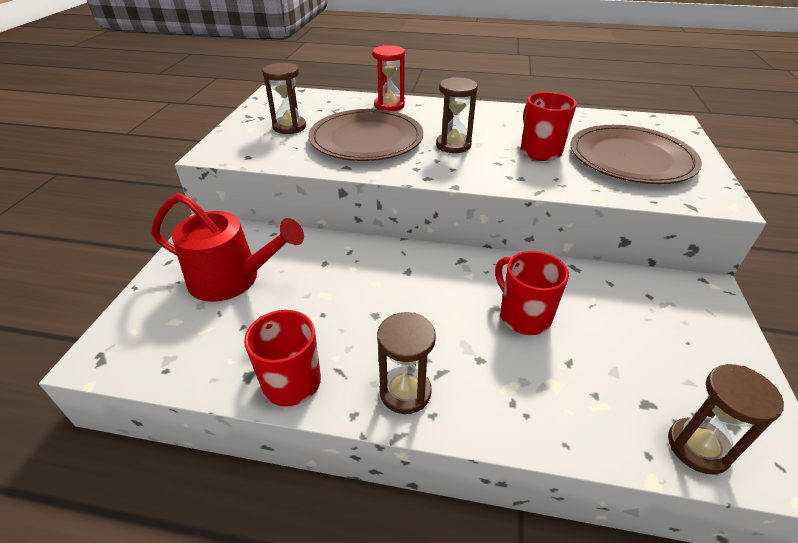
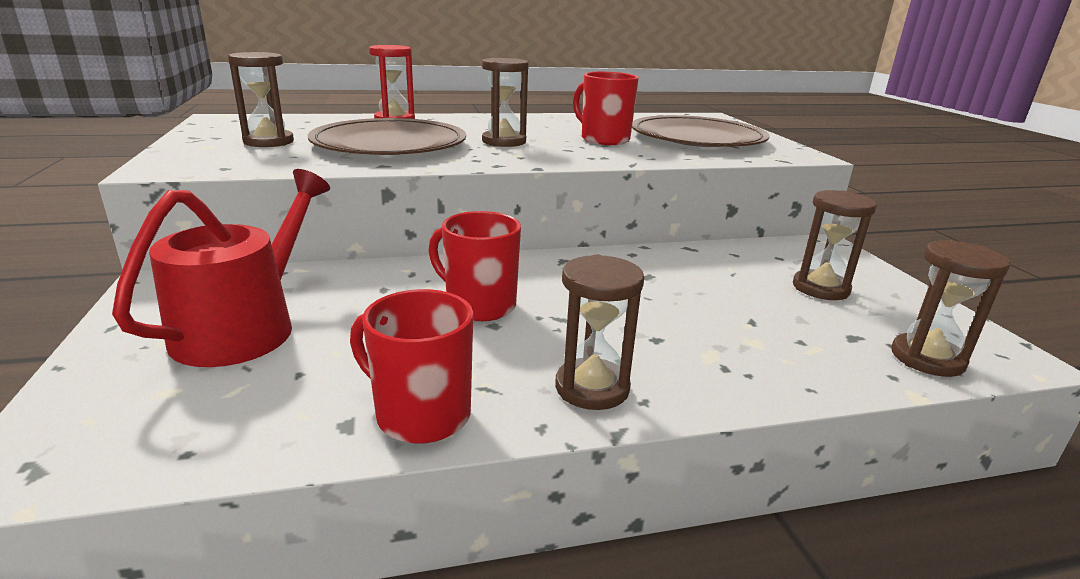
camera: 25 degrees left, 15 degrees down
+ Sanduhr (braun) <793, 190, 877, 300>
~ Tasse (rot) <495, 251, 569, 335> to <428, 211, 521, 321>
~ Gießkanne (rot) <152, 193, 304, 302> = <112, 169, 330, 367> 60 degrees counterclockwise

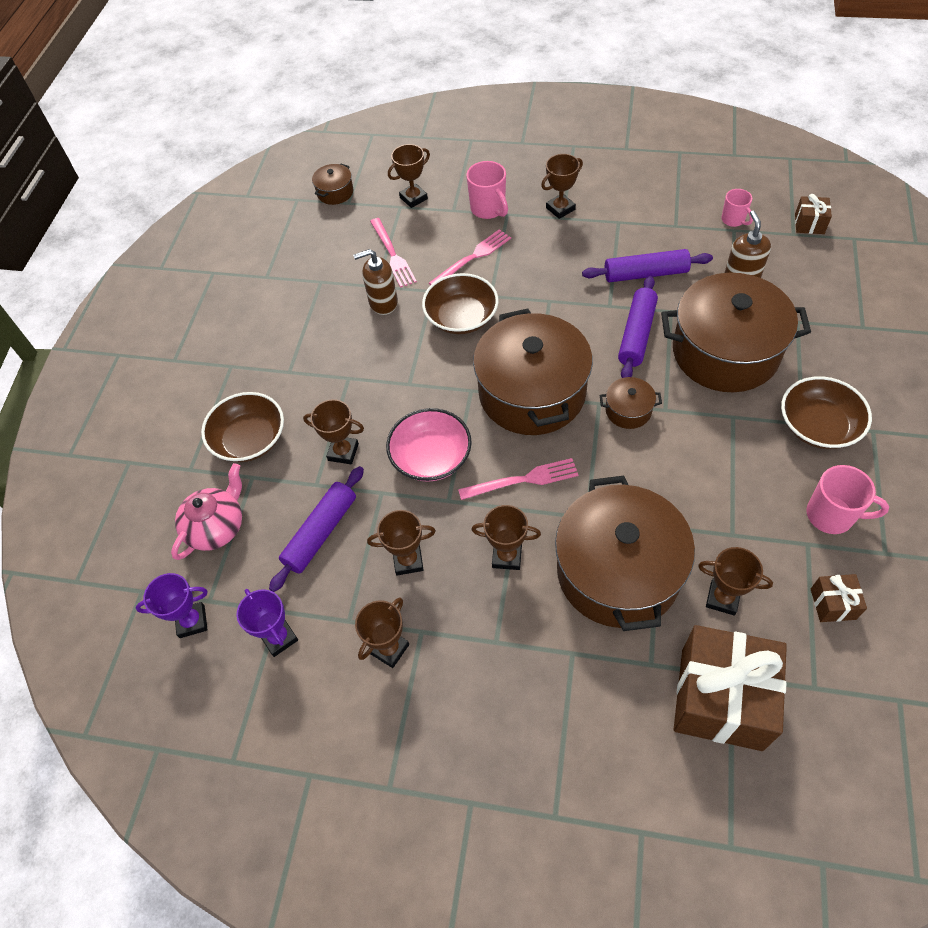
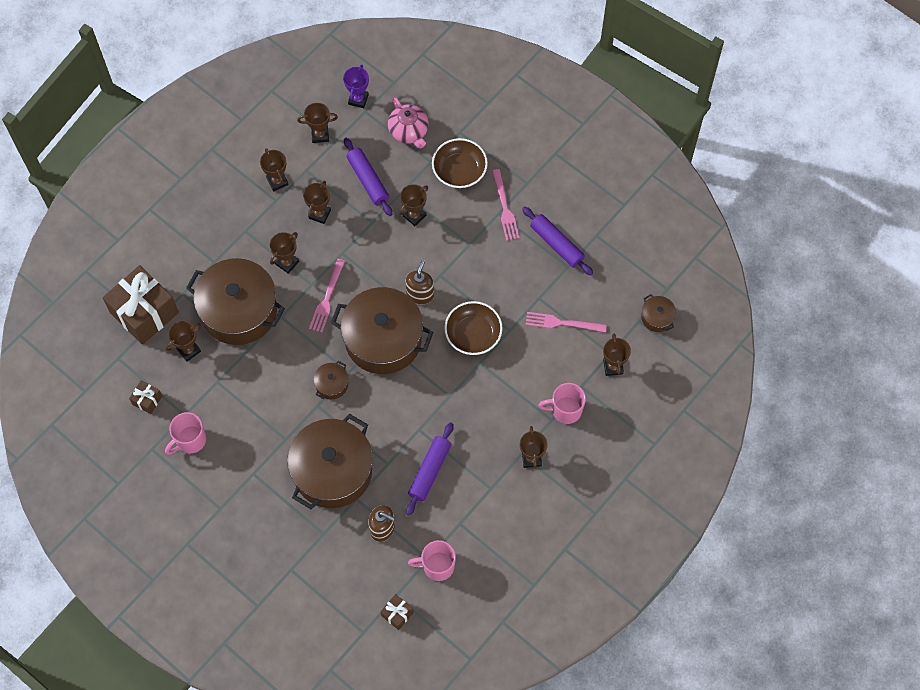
camera: 115 degrees right, 10 degrees up
- Schüssel (rosa) <386, 408, 472, 482>
- Schüssel (braun) <781, 376, 872, 449>
~ Seifenspender (braun) <353, 249, 398, 315> to <405, 260, 434, 305>
~ Gabel (rosa) <429, 229, 511, 285> to <492, 169, 520, 241>
~ Nudelholz (lila) <618, 276, 658, 378> to <522, 206, 593, 276>
~ Pokal (lila) <236, 589, 298, 657> to Pokal (braun) <297, 103, 338, 143>
~ Tasse (rosa) <721, 189, 753, 227> = <408, 540, 456, 581> x1.56

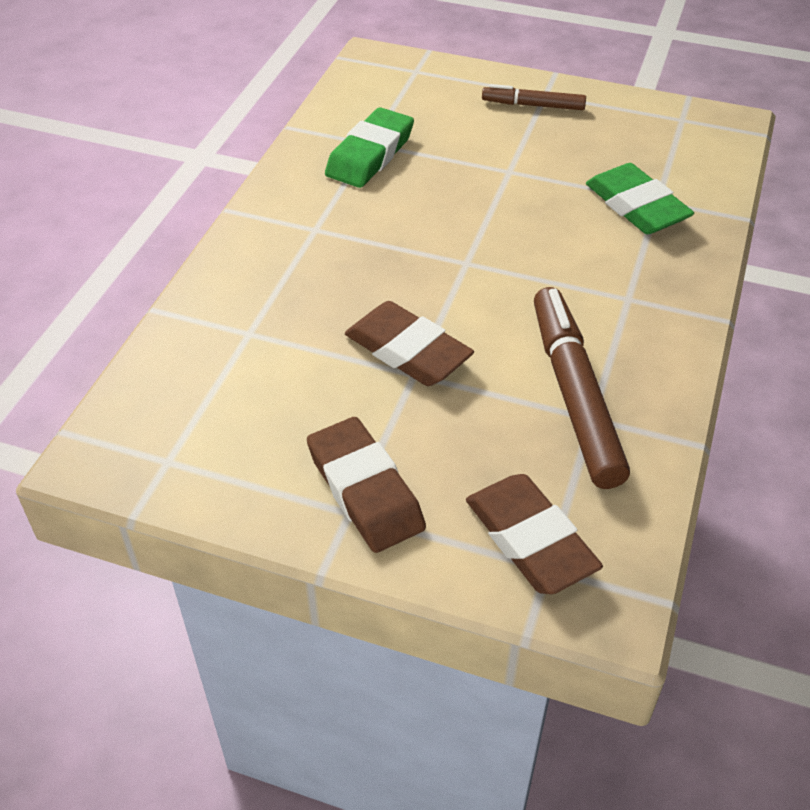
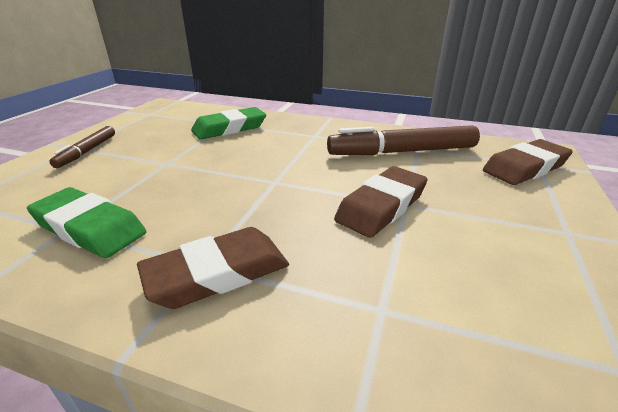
camera: 90 degrees left, 15 degrees down
~ Radiergummi (braun) <307, 417, 426, 553> to <137, 227, 289, 309>

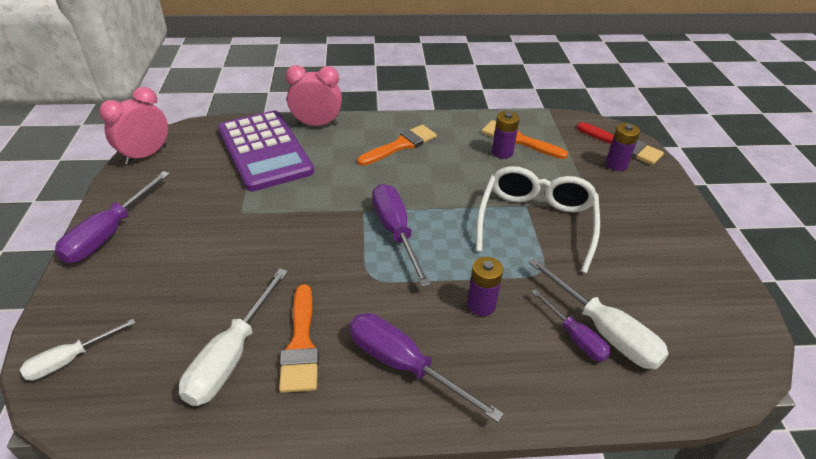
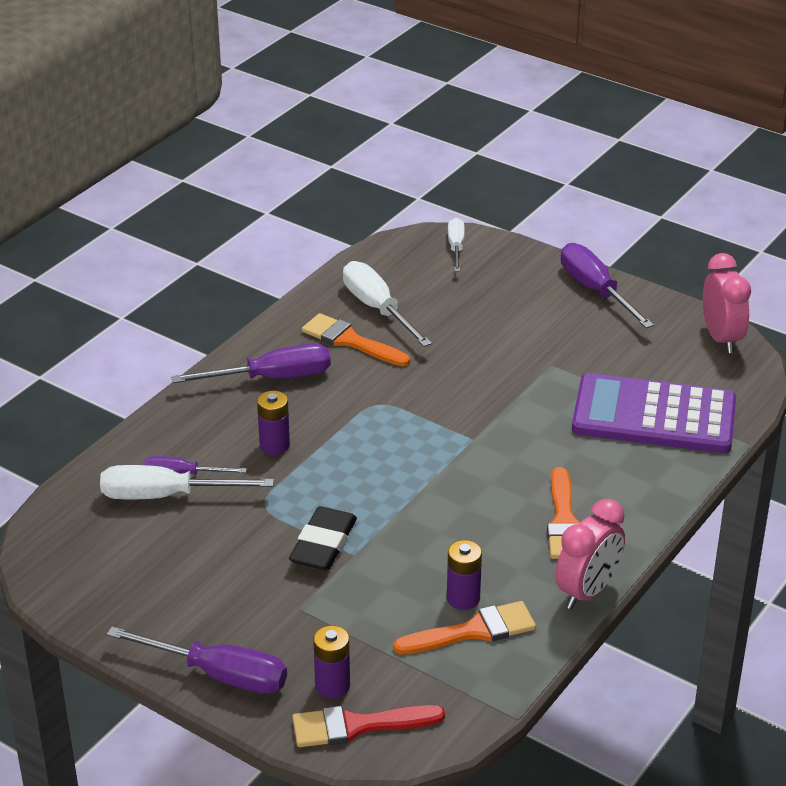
camera: 130 degrees right, 5 degrees down
~ Wecker (rosa) <286, 65, 342, 126> to <555, 499, 625, 609>
~ Schraubenzieher (lila) <372, 184, 431, 287> to <107, 627, 287, 694>
~ Brille (weiß) <476, 166, 600, 273> to Radiergummi (schwarz) <289, 506, 357, 570>

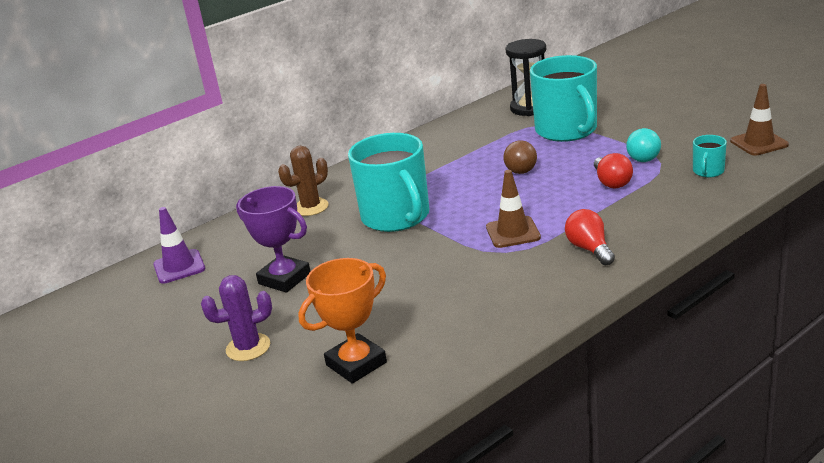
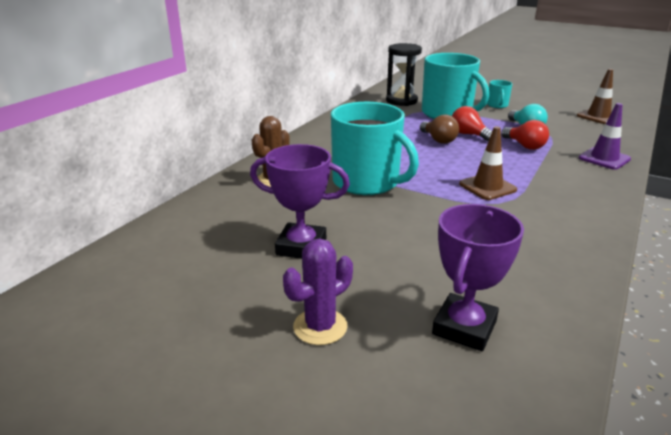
camera: 25 degrees left, 0 degrees up
~ Leitkegel (lila) <153, 207, 205, 284> to <579, 103, 631, 170>
~ Glühbirne (rot) <565, 209, 615, 265> to <452, 106, 492, 141>
~ Tasse (türkis) <693, 135, 727, 177> to <487, 80, 512, 108>
~ Pokal (orange) <298, 258, 387, 383> to Pokal (lila) <432, 204, 524, 351>

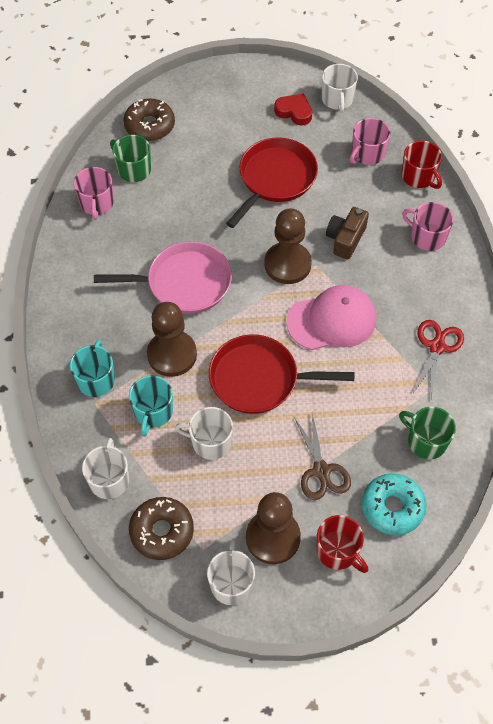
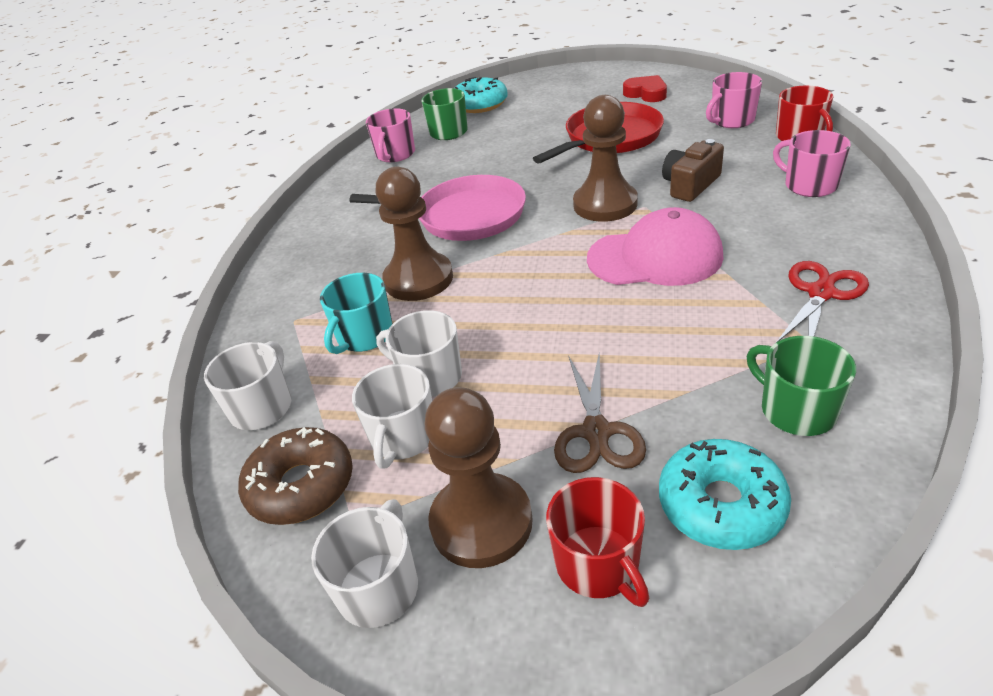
camera: 20 degrees right, 20 degrees down
- Tasse (türkis) <70, 340, 115, 397>
- Pfanne (rot) <209, 334, 354, 414>
~ Tasse (weiß) <322, 64, 358, 113> to <352, 364, 432, 469>
~ Donut (braun) <124, 99, 175, 141> to Donut (türkis) <454, 77, 508, 113>

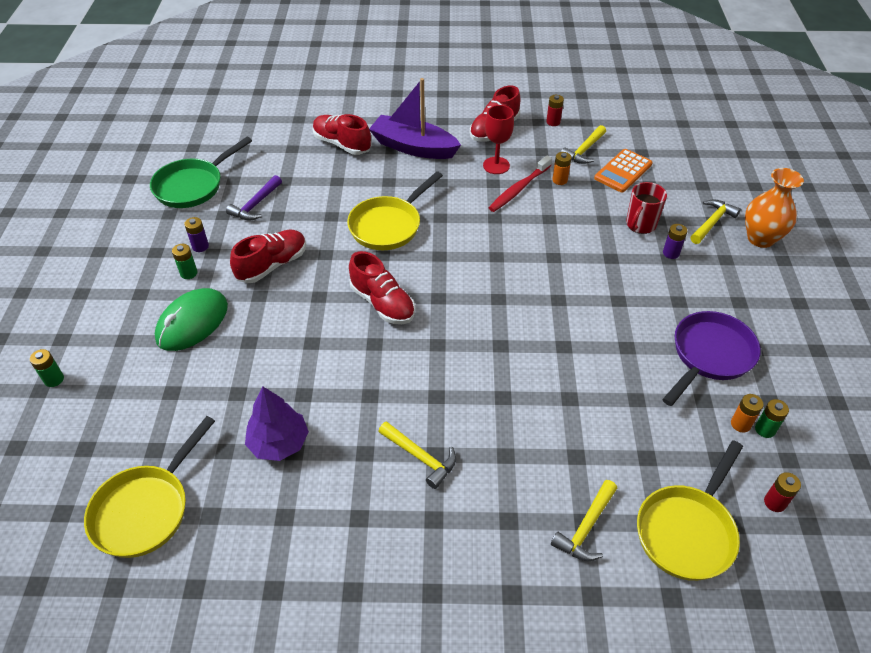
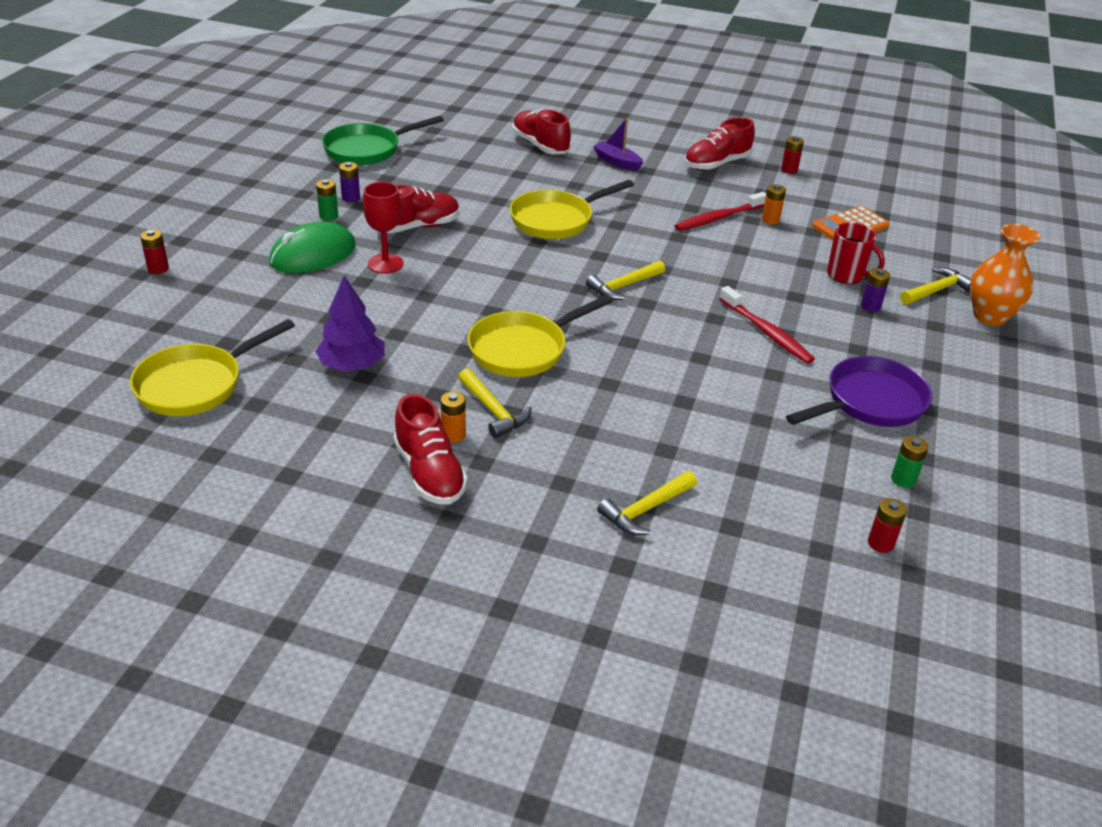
camera: 15 degrees right, 10 degrees down
- Hammer (lila) <226, 175, 282, 220>
+ Zahnbürste (rot) <719, 286, 815, 364>
~ Schuh (rot) <349, 251, 415, 324> to <393, 394, 468, 505>
~ Kelch (rot) <483, 105, 514, 174> to <363, 182, 404, 274>
~ Hammer (gelb) <561, 125, 606, 164> to <586, 261, 665, 300>
~ Pfanne (gelb) <637, 440, 743, 581> to <467, 295, 613, 377>
~ Batterie (orange) <731, 394, 764, 433> to <441, 391, 466, 443>
~ Batterie (grün) <30, 349, 64, 387> to Batterie (rot) <140, 230, 169, 274>
~ Tasse (rot) <626, 182, 667, 234> = <827, 222, 885, 284> 105 degrees counterclockwise
~ Boot (lila) <369, 78, 461, 159> = <593, 118, 644, 171> x0.53

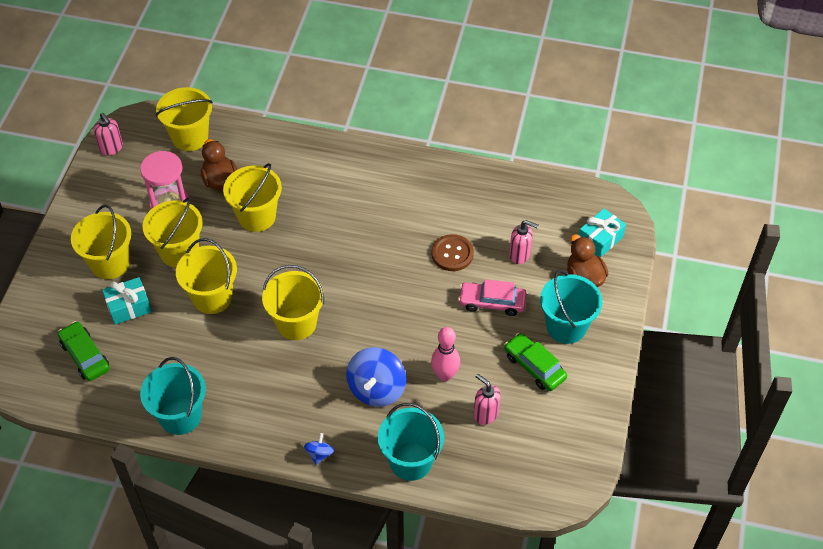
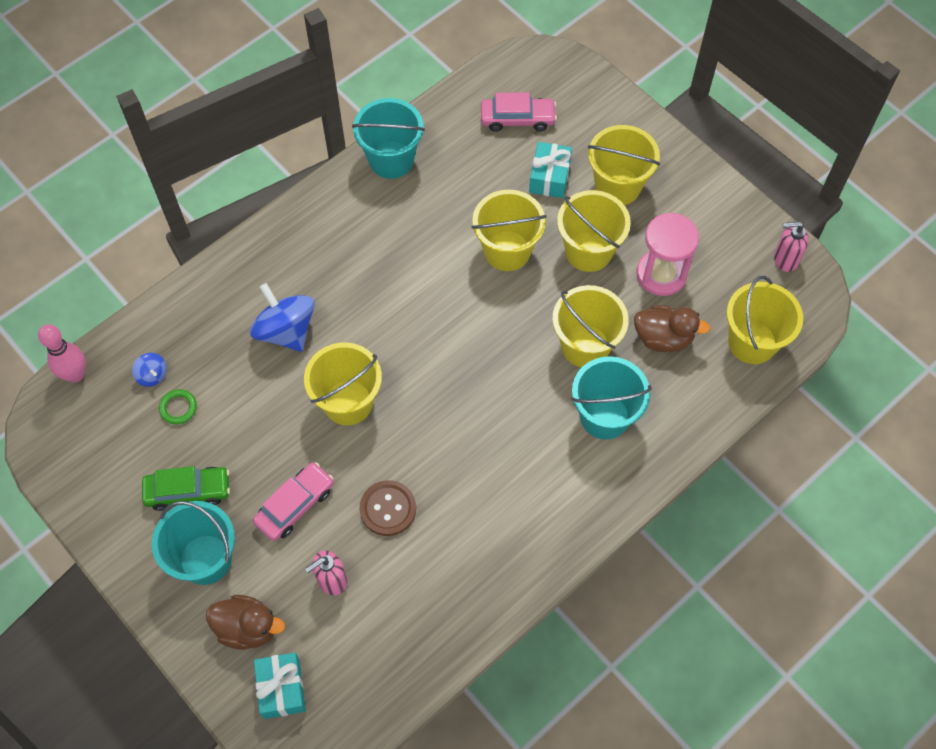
camera: 125 degrees right, 10 degrees up
~ Eimer (gelb) <262, 265, 324, 340> to <304, 342, 382, 425>
~ Kreisel (blau) <304, 433, 334, 465> to <132, 353, 167, 387>
~ Eimer (türkis) <378, 403, 444, 481> to <571, 356, 652, 440>
~ Bowlingkegel (rosa) <431, 327, 460, 381> to <38, 324, 86, 383>
~ Seifenspender (rosa) <474, 374, 501, 425> to Ring (grün) <159, 389, 197, 424>
~ Auto (grün) <58, 321, 110, 381> to Auto (rosa) <481, 92, 557, 132>

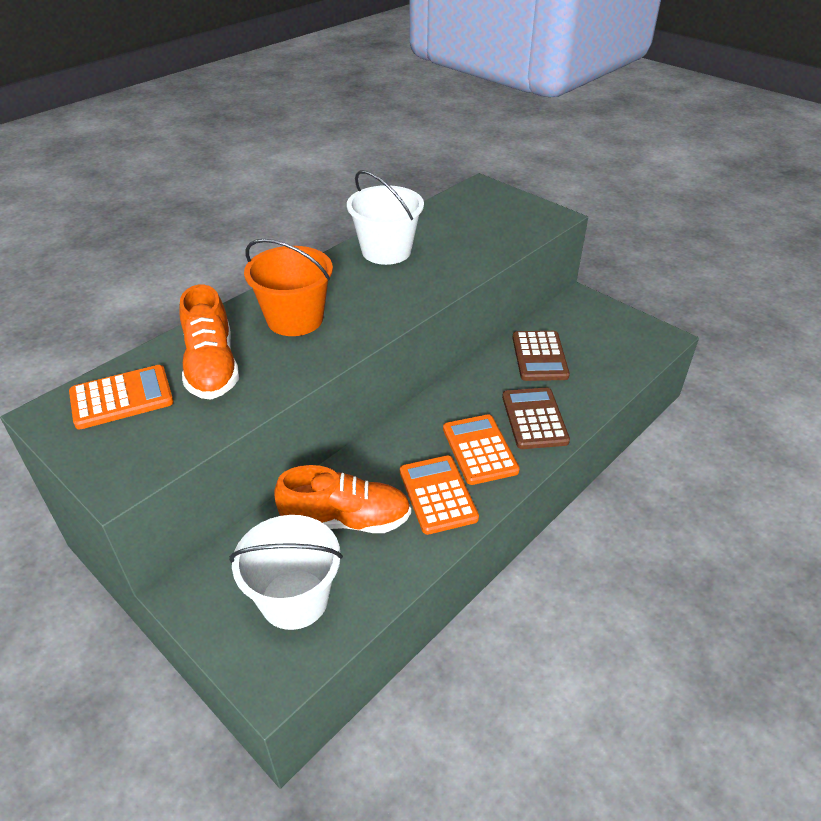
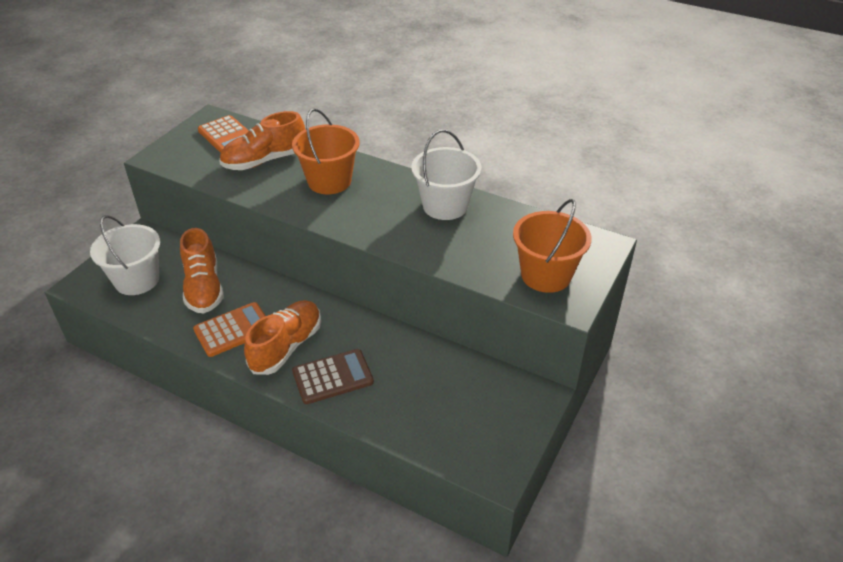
camera: 75 degrees right, 0 degrees up
- Taschenrechner (braun) <512, 331, 570, 381>
+ Eimer (orange) <513, 199, 592, 293>
~ Taschenrechner (orange) <443, 414, 520, 485> to Schuh (orange) <244, 300, 321, 375>

